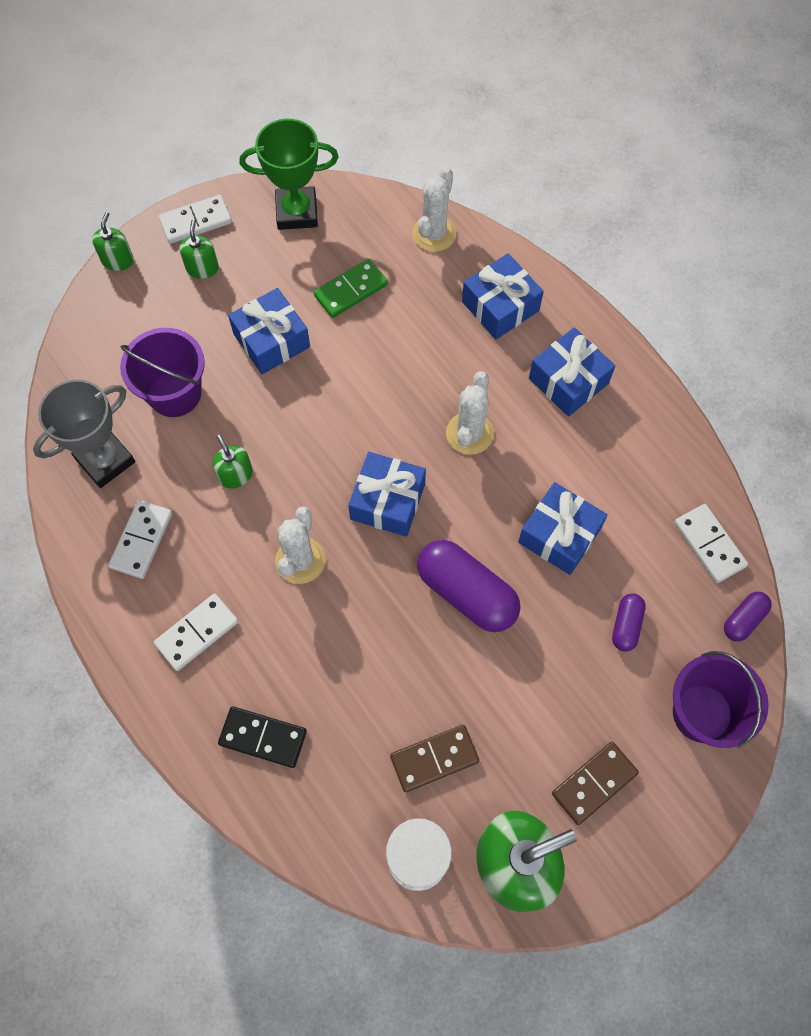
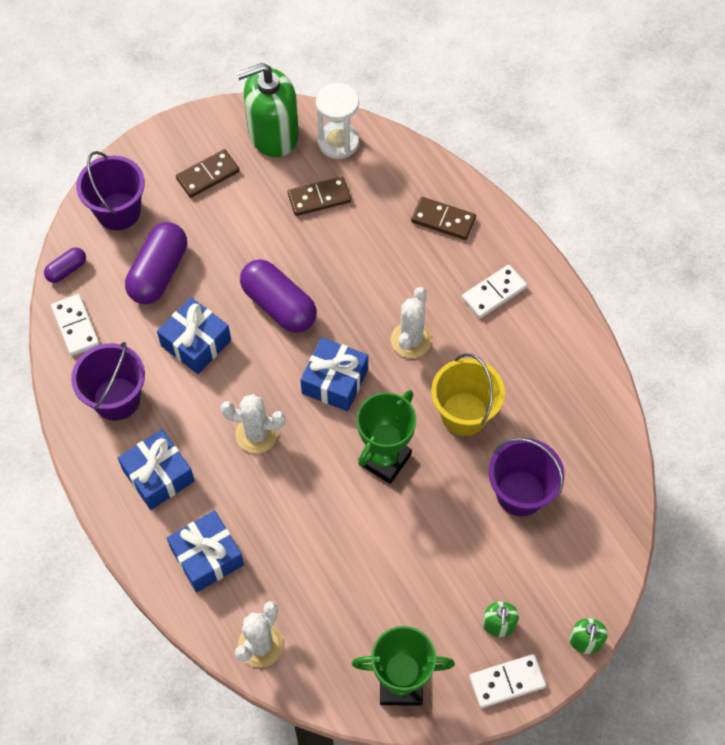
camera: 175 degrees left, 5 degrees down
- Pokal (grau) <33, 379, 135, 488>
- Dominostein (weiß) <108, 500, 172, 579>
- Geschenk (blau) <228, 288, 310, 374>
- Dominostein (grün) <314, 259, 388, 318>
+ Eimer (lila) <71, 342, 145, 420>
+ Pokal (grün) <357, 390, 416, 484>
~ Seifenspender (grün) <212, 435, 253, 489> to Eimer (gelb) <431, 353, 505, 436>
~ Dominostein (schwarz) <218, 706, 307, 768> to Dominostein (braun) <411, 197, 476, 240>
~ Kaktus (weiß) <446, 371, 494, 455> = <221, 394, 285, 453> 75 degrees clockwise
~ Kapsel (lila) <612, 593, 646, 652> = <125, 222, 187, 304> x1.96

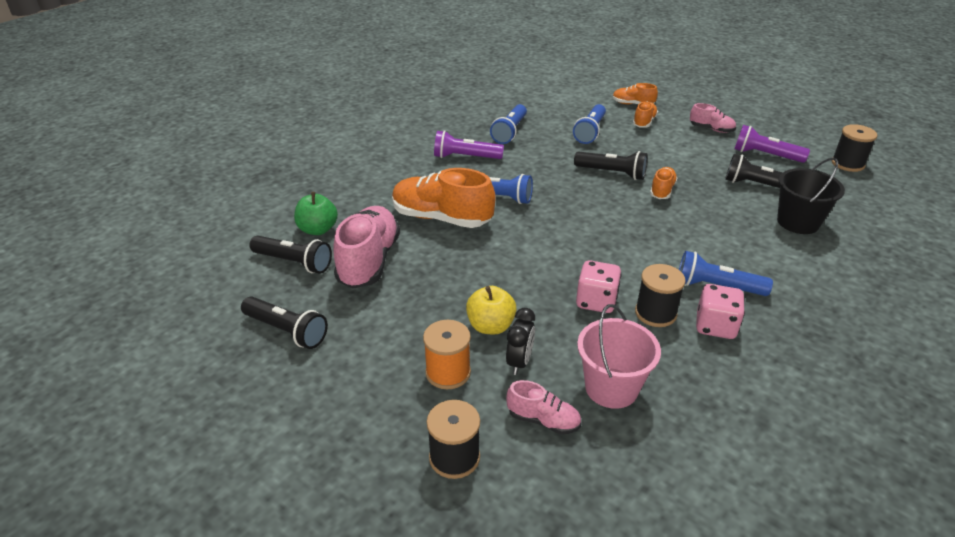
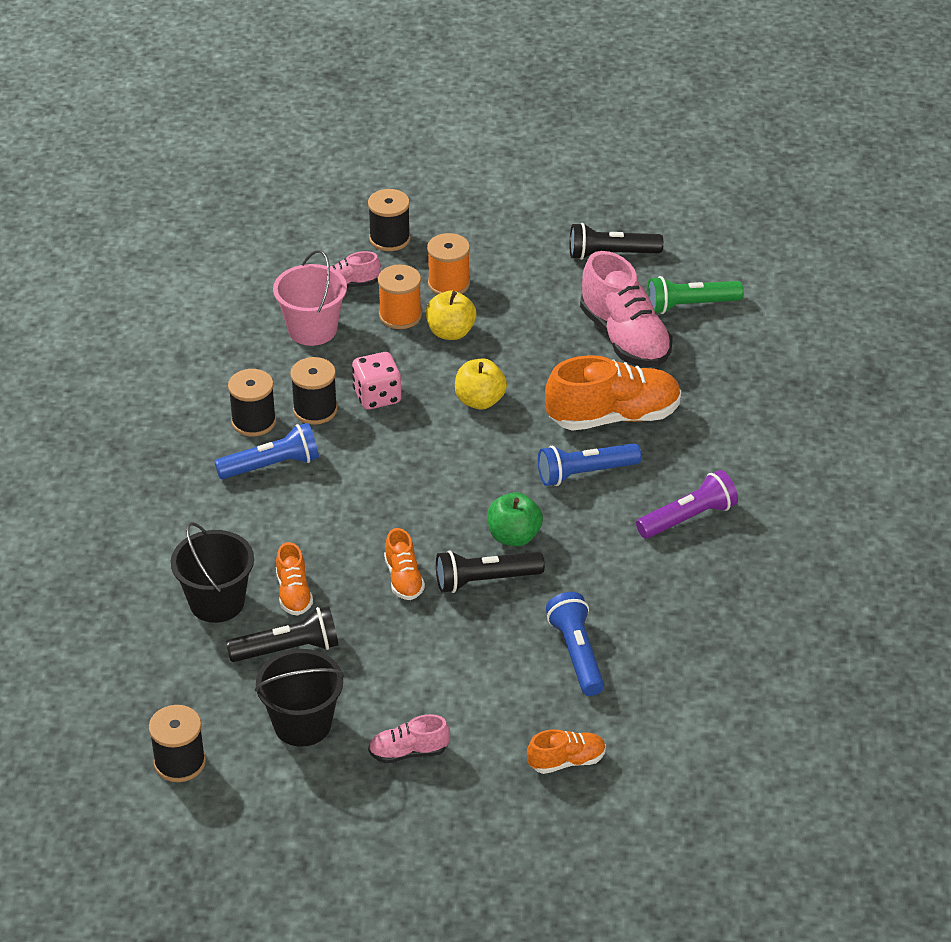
camera: 145 degrees right, 5 degrees up
- Taschenlampe (blau) <490, 104, 527, 144>
+ Apfel (gelb) <455, 359, 507, 409>
~ Apfel (grün) <294, 192, 338, 235> to <487, 492, 543, 546>
~ Schuh (orange) <633, 101, 658, 128> to <276, 542, 313, 616>
~ Wecker (schwarz) <506, 308, 535, 375> to Garnrolle (orange) <378, 264, 422, 329>
~ Spielwürfel (rosa) <696, 284, 745, 339> to Garnrolle (schwarz) <228, 369, 276, 436>
~ Taschenlampe (lila) <734, 125, 810, 163> to Eimer (schwarz) <255, 649, 344, 747>
~ Taschenlampe (schwarz) <249, 236, 332, 274> to Taschenlampe (grün) <647, 276, 744, 314>

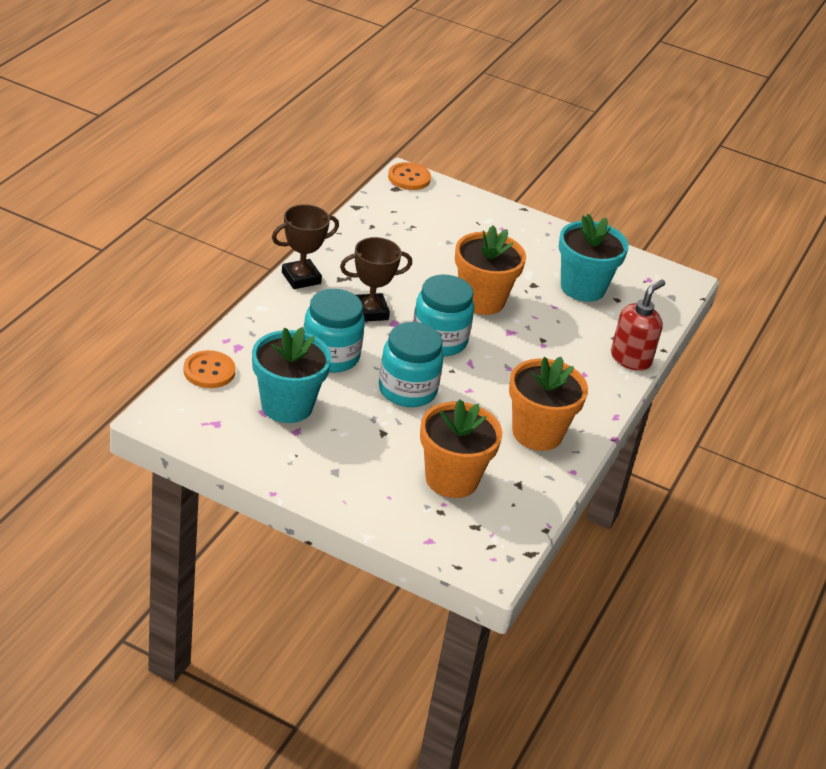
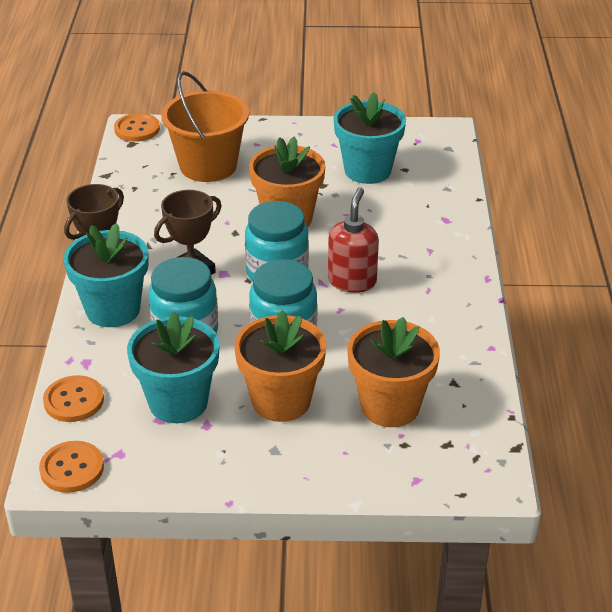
camera: 20 degrees left, 0 degrees up
+ Knopf (orange) <39, 441, 104, 493>
+ Blumentopf (türkis) <63, 223, 149, 327>
+ Eimer (orange) <161, 71, 249, 182>
~ Blumentopf (orange) <509, 357, 588, 451> to <234, 310, 326, 422>
~ Seifenspender (rot) <611, 280, 665, 371> to <328, 187, 379, 293>

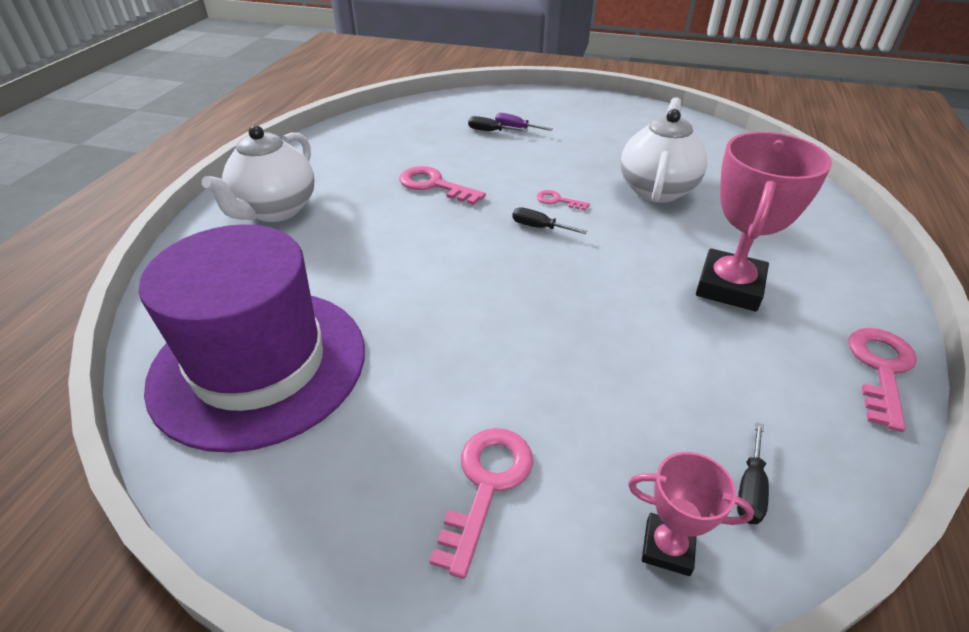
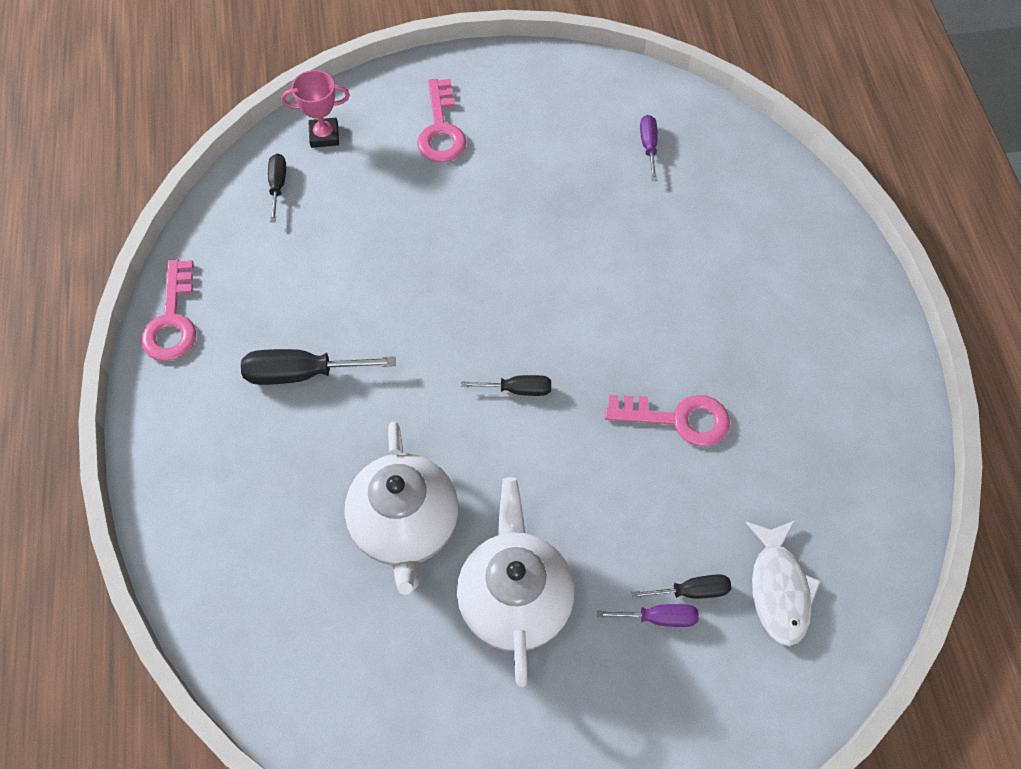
camera: 155 degrees right, 20 degrees up
- Schlüssel (rosa) <537, 190, 590, 210>
+ Fisch (weiß) <745, 521, 821, 646>
~ Teekanne (weiß) <202, 125, 314, 222> to <457, 477, 575, 687>
~ Hut (lila) <139, 224, 365, 452> to Schraubenzieher (lila) <640, 115, 658, 181>
~ Pokal (rosa) <696, 132, 832, 311> to Schraubenzieher (schwarz) <241, 349, 395, 385>

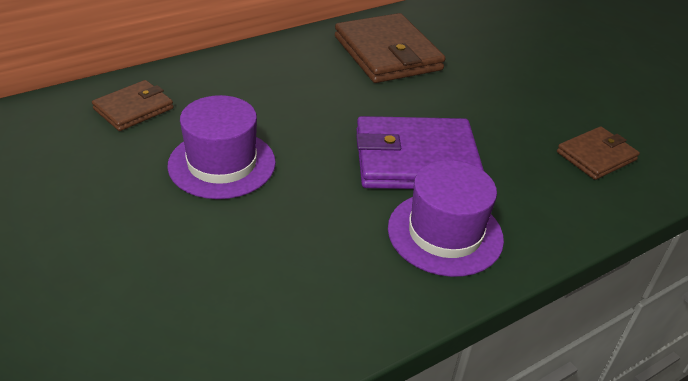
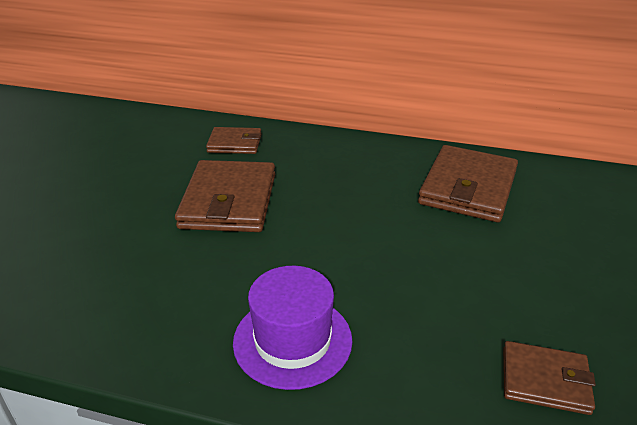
camera: 50 degrees right, 5 degrees down
- Geldbörse (lila) <356, 116, 484, 189>
~ Hut (lila) <167, 95, 276, 199> to Geldbörse (braun) <175, 160, 275, 232>

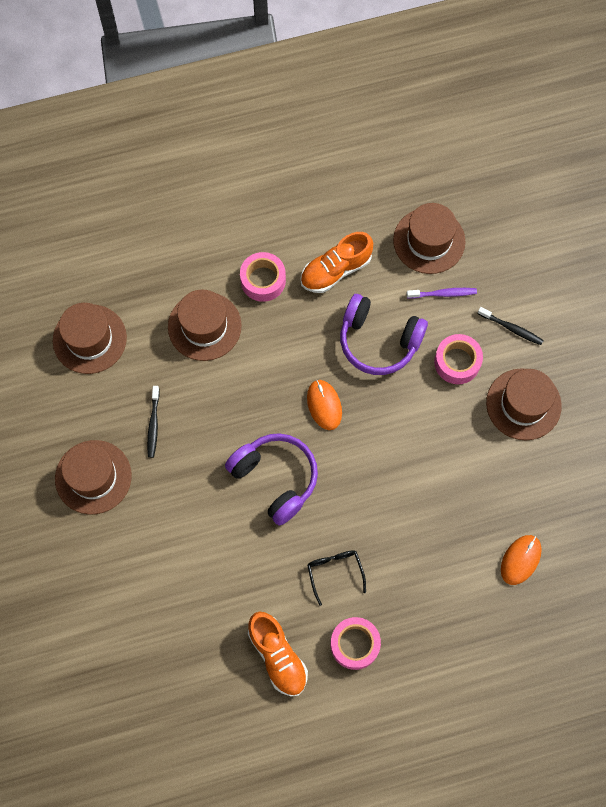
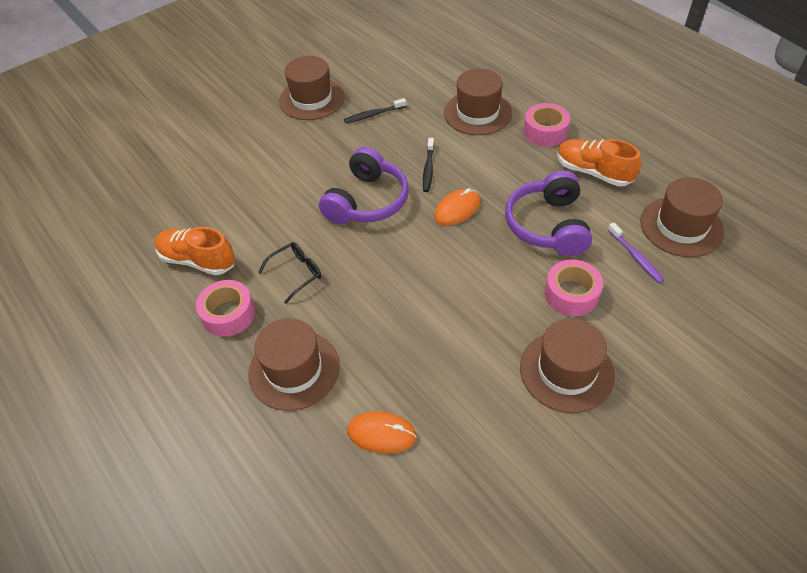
camera: 70 degrees right, 20 degrees down
~ Hut (braun) <53, 303, 127, 374> to <248, 318, 340, 411>
~ Zahnbürste (schwarz) <478, 307, 544, 345> to <423, 138, 434, 192>
~ Schuh (orange) <248, 612, 308, 696> = <155, 227, 235, 275> 75 degrees clockwise

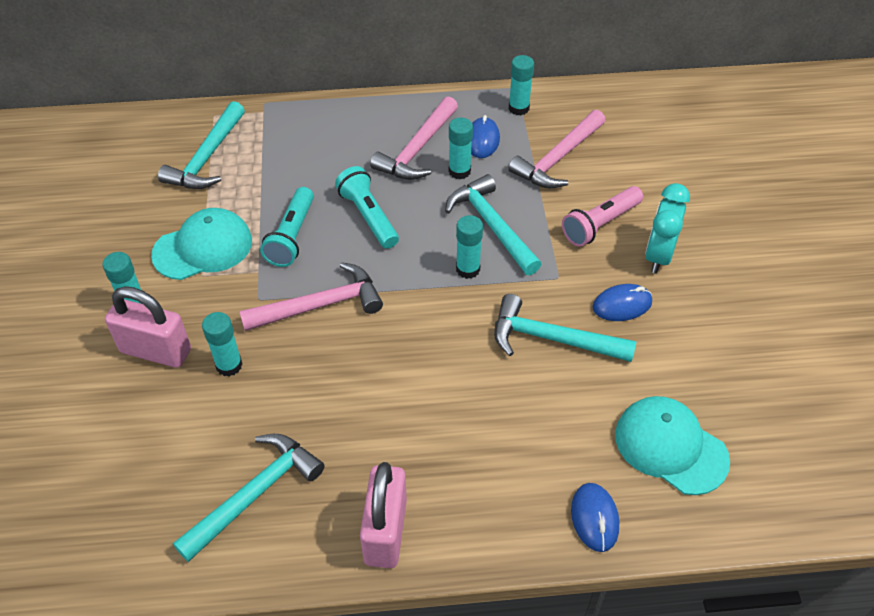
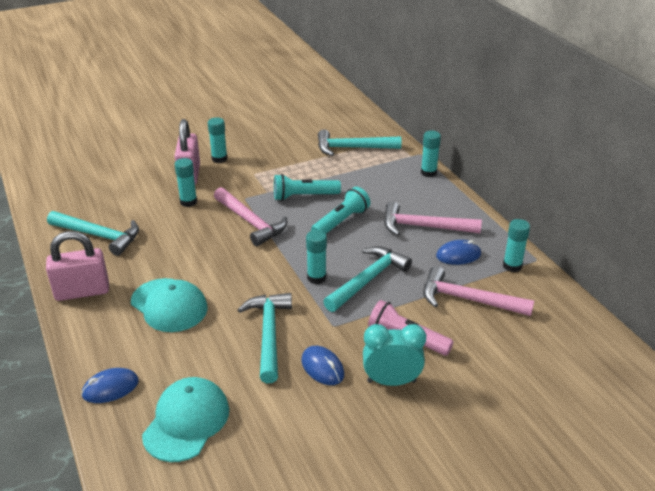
camera: 70 degrees right, 15 degrees down
~ Kappe (türkis) <151, 208, 252, 280> to <131, 278, 208, 332>
~ Klebestift (türkis) <449, 118, 473, 179> to <421, 131, 441, 177>

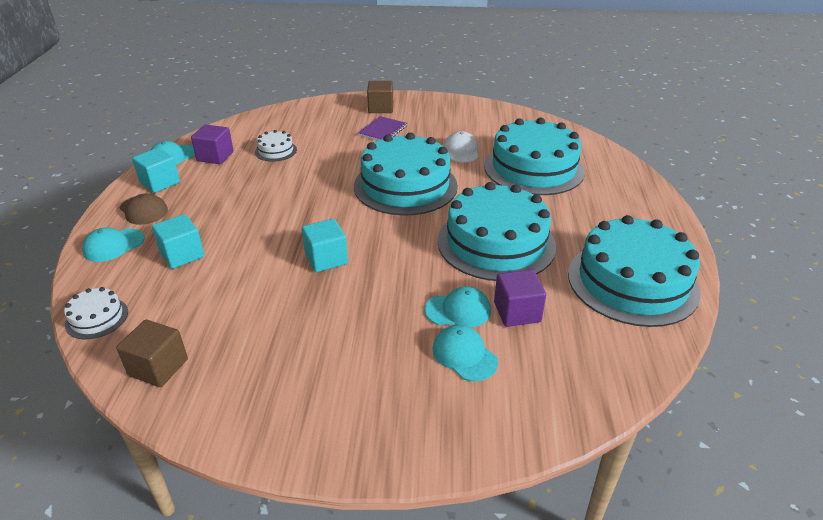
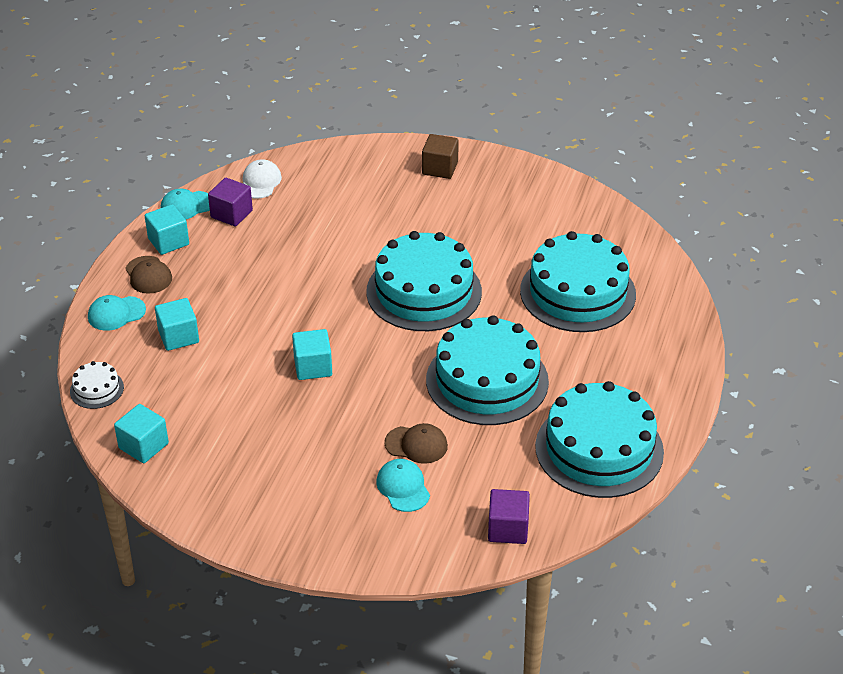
camera: 15 degrees right, 5 degrees up
- Kuchen (weiß) <255, 130, 297, 162>
- Notizbuch (lila) <358, 116, 407, 141>
~ Kappe (weiß) <444, 131, 479, 163> to <243, 159, 282, 199>
~ Kubus (lila) <494, 270, 546, 327> to <488, 489, 530, 544>
~ Kubus (braun) <116, 320, 188, 387> to Kubus (türkis) <114, 404, 169, 463>
~ Kappe (türkis) <424, 286, 491, 327> to Kappe (braun) <385, 423, 448, 464>

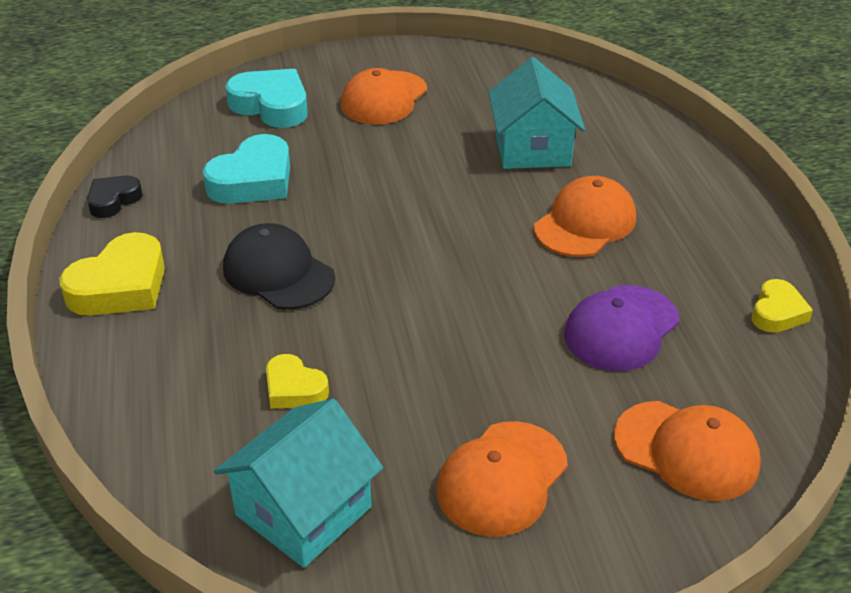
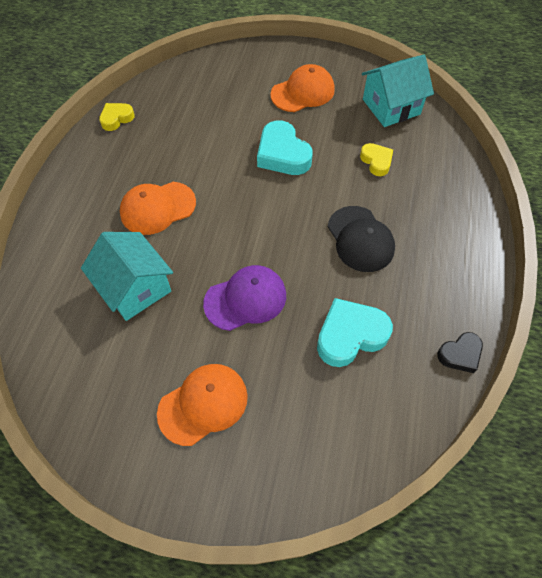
camera: 155 degrees left, 20 degrees up
- Herz (gelb) <59, 232, 165, 316>
- Kappe (orange) <614, 401, 761, 501>
~ Herz (türkis) <225, 69, 308, 128> to <257, 120, 313, 175>
~ Kappe (lila) <564, 285, 679, 371> to <203, 265, 286, 331>
~ Haus (türkis) <488, 57, 585, 169> = <81, 232, 173, 321> 60 degrees counterclockwise

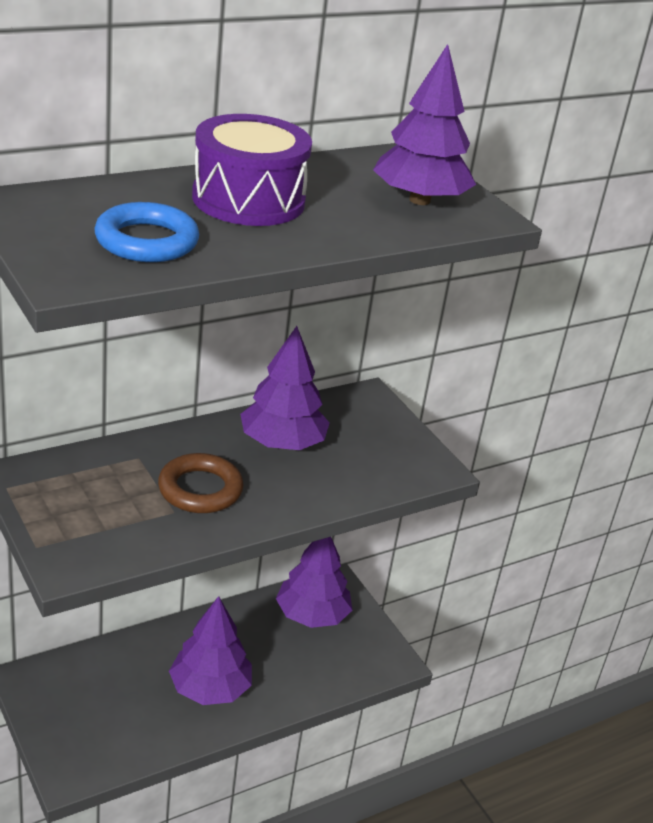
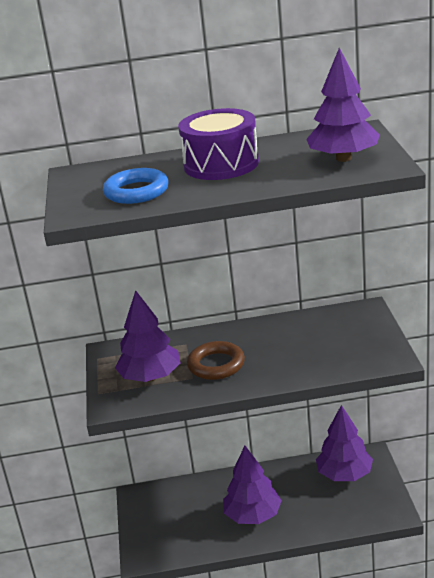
camera: 30 degrees right, 5 degrees down
~ Baum (lila) <240, 326, 330, 450> to <115, 290, 180, 382>

